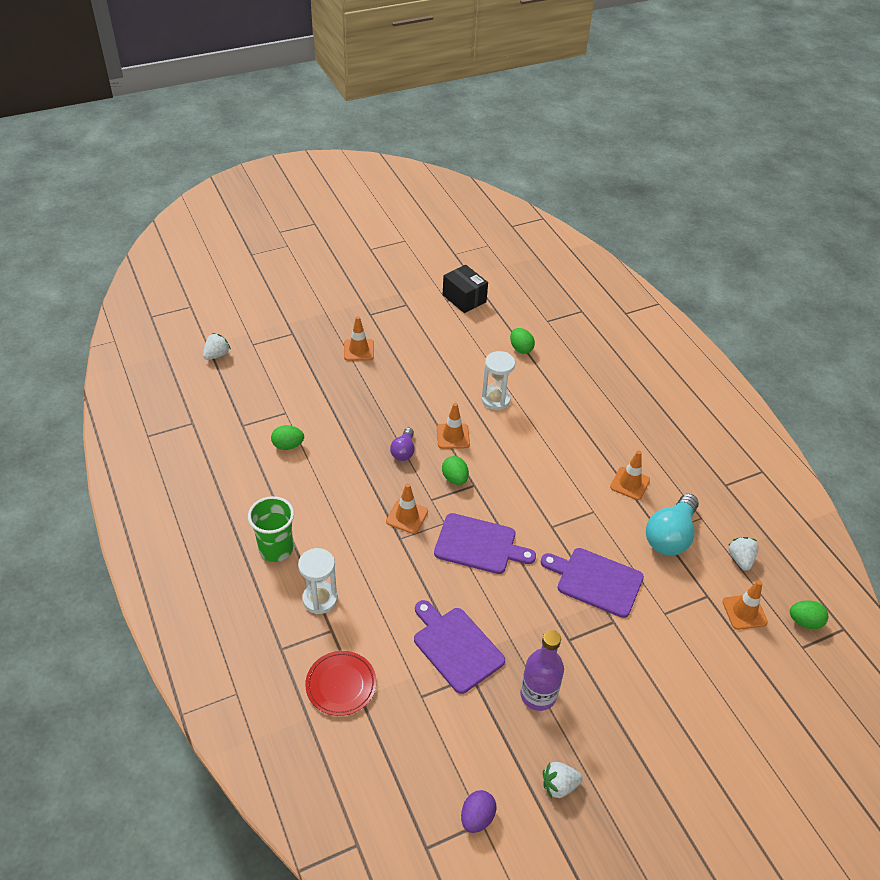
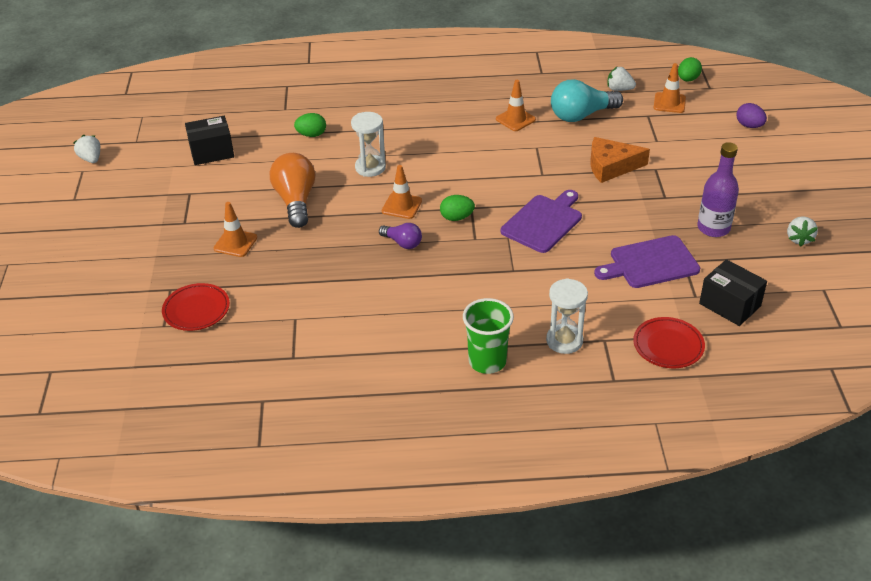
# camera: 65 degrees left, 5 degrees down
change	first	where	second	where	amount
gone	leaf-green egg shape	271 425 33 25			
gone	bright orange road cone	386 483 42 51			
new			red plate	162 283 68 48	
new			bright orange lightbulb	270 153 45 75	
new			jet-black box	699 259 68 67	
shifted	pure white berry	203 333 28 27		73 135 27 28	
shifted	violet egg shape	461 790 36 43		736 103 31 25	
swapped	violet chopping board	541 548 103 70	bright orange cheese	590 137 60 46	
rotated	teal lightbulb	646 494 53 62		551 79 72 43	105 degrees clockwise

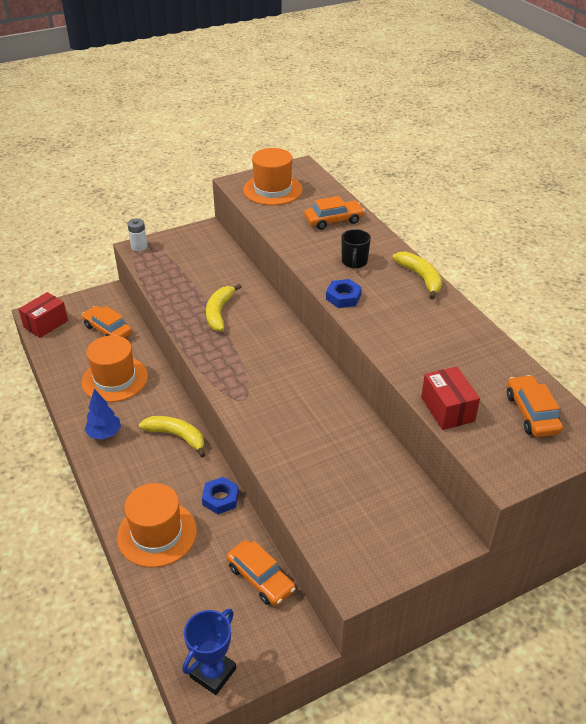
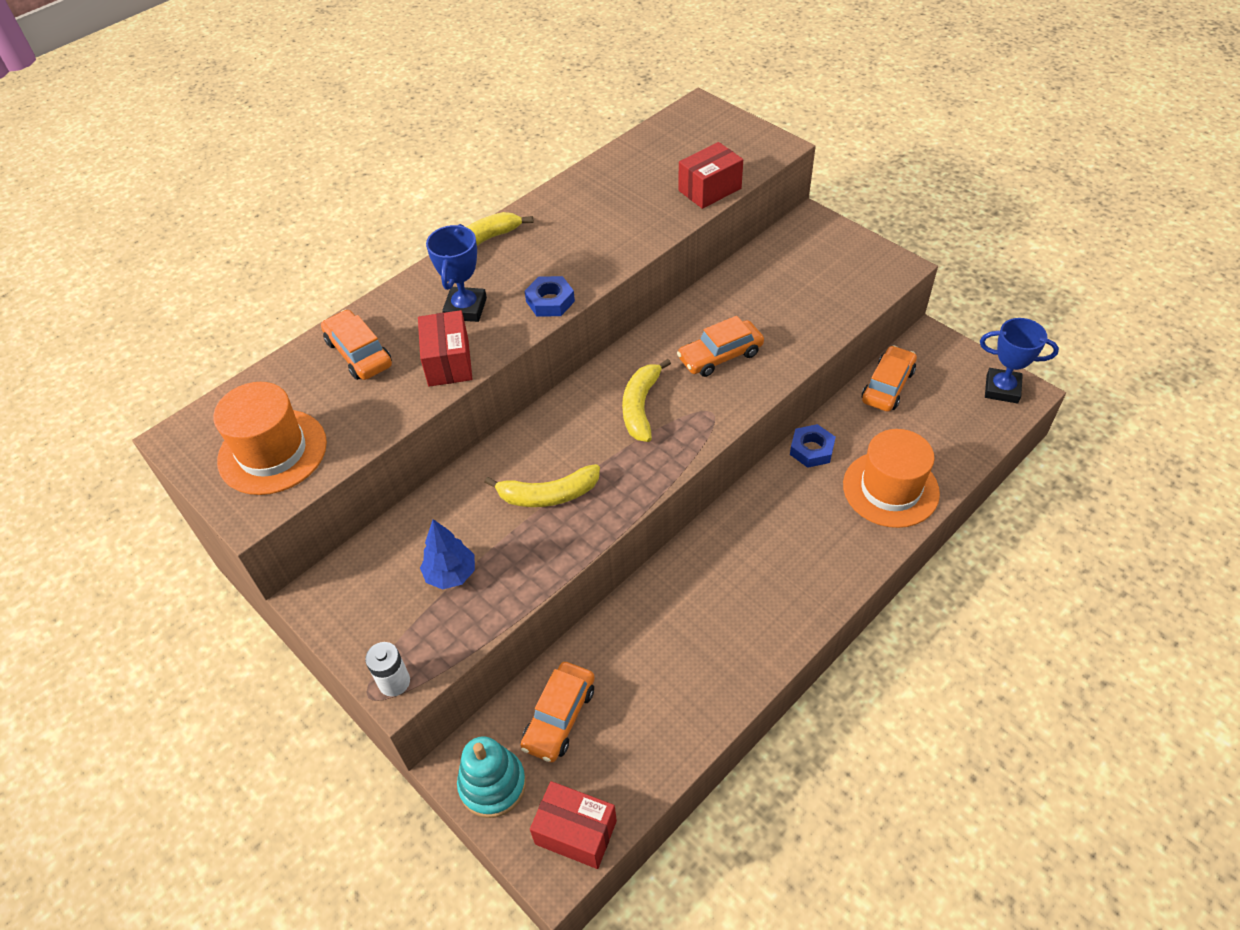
# camera: 105 degrees left, 10 degrees up
change	first	where	second	where	amount
gone	bright orange hat	82 335 66 67			
new			red box	418 310 54 77	
new			teal stacking rings	457 737 69 81	
shifted	blue toy tree	85 389 36 51		420 519 55 70	
shifted	bright yellow banana	139 416 66 41		622 359 49 83	
shifted	bright orange automobile	507 375 56 62		677 316 87 61	
swapped	jet-black tea mug	341 229 30 39	blue award cup	426 224 61 98	

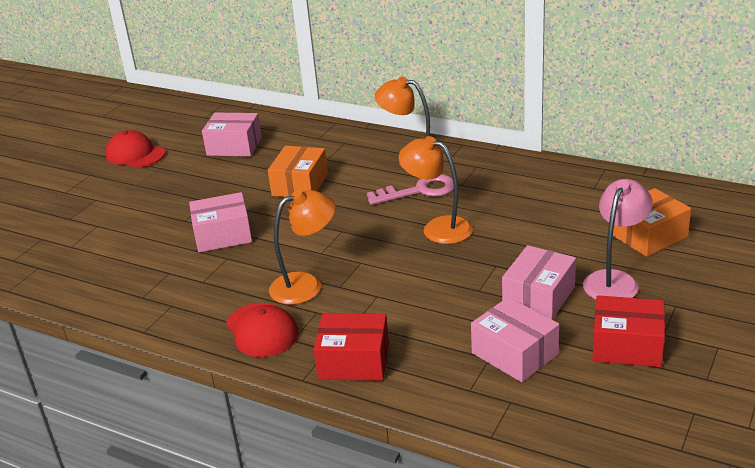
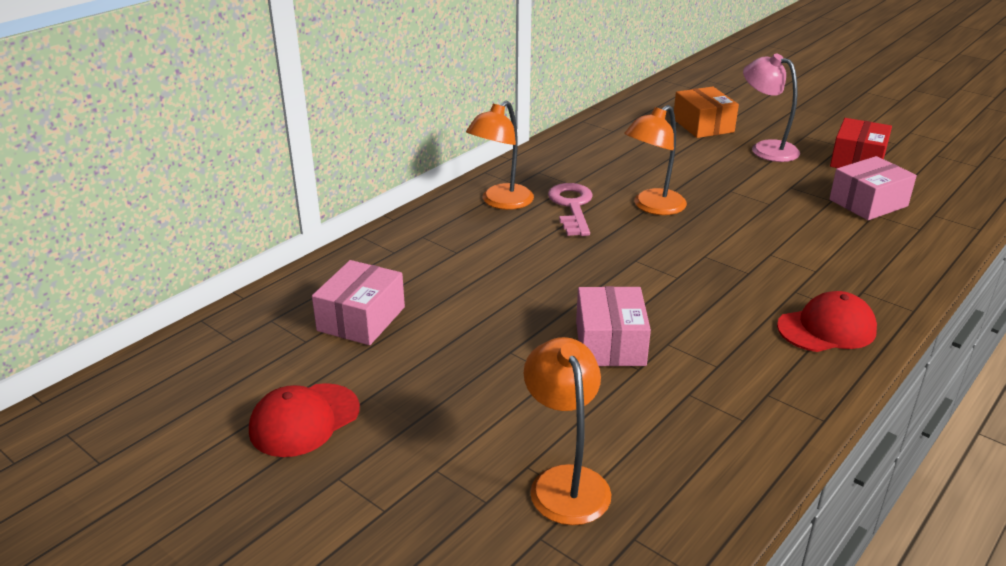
# camera: 80 degrees left, 0 degrees up
change	first	where	second	where	amount
gone	bright orange box	268 146 60 51			
gone	red box	313 313 76 68			
gone	pink box	502 245 74 75			
shifted	bright orange desk lamp	269 190 67 115		524 337 87 188	

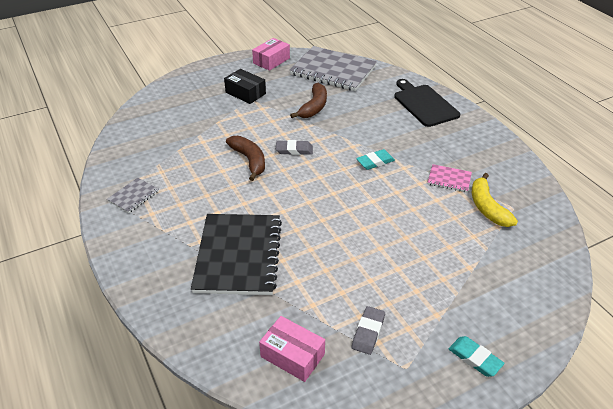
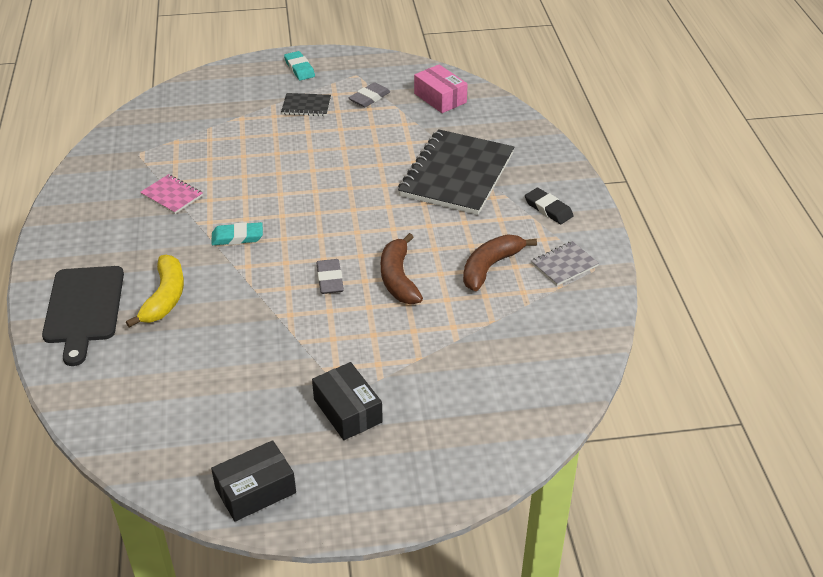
# camera: 160 degrees left, 0 degrees up
change	first	where	second	where	amount
gone	gray notepad	290 46 87 45			
new			jet-black notepad	281 93 50 23	
new			jet-black gum eraser	525 188 49 36	
shifted	russet banana	290 83 37 35		463 235 74 56	
shifted	bright yellow banana	472 173 46 54		126 255 58 73	
repainted	pink box	252 38 38 33	jet-black box	211 440 85 81	
rotated	gray gum eraser	276 140 37 15		316 259 28 35	60 degrees clockwise

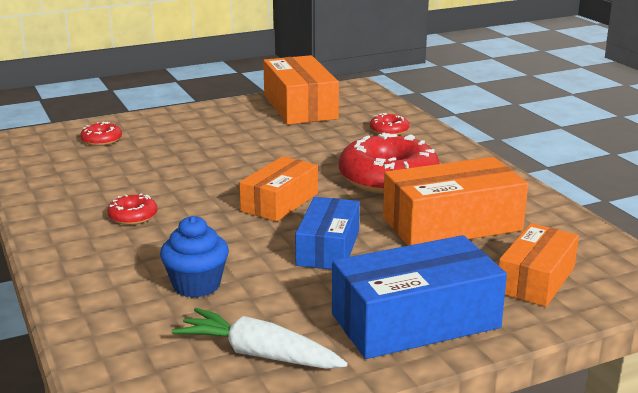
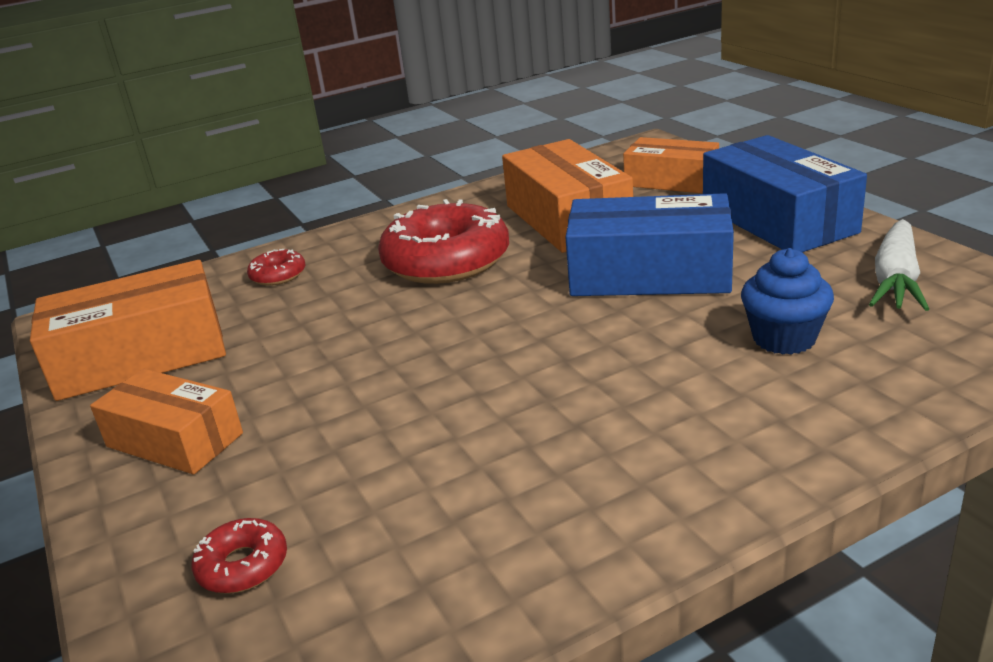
# camera: 90 degrees left, 5 degrees up
change	first	where	second	where	amount
gone	red donut	108 193 49 32			
shifted	bright orange box	239 156 79 66		90 369 153 106	
scaled	blue box	295 197 65 73		566 193 168 103	x1.53

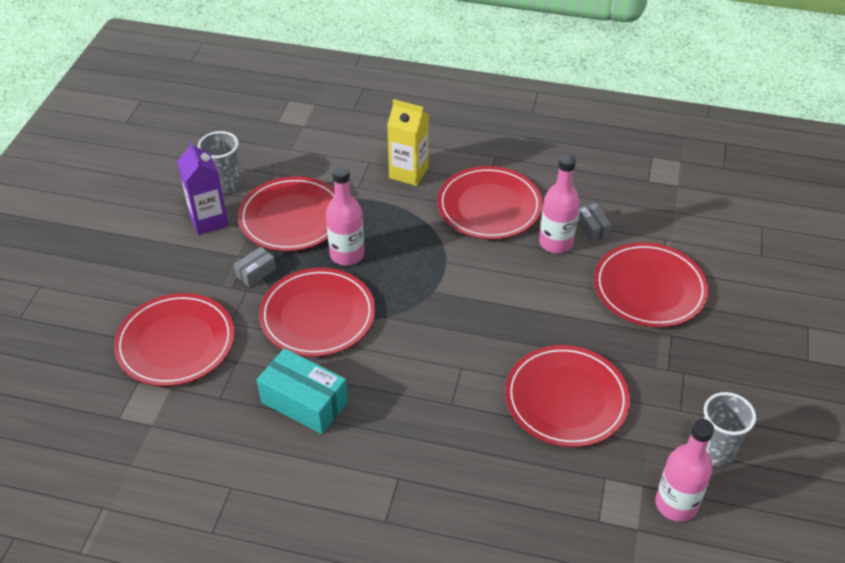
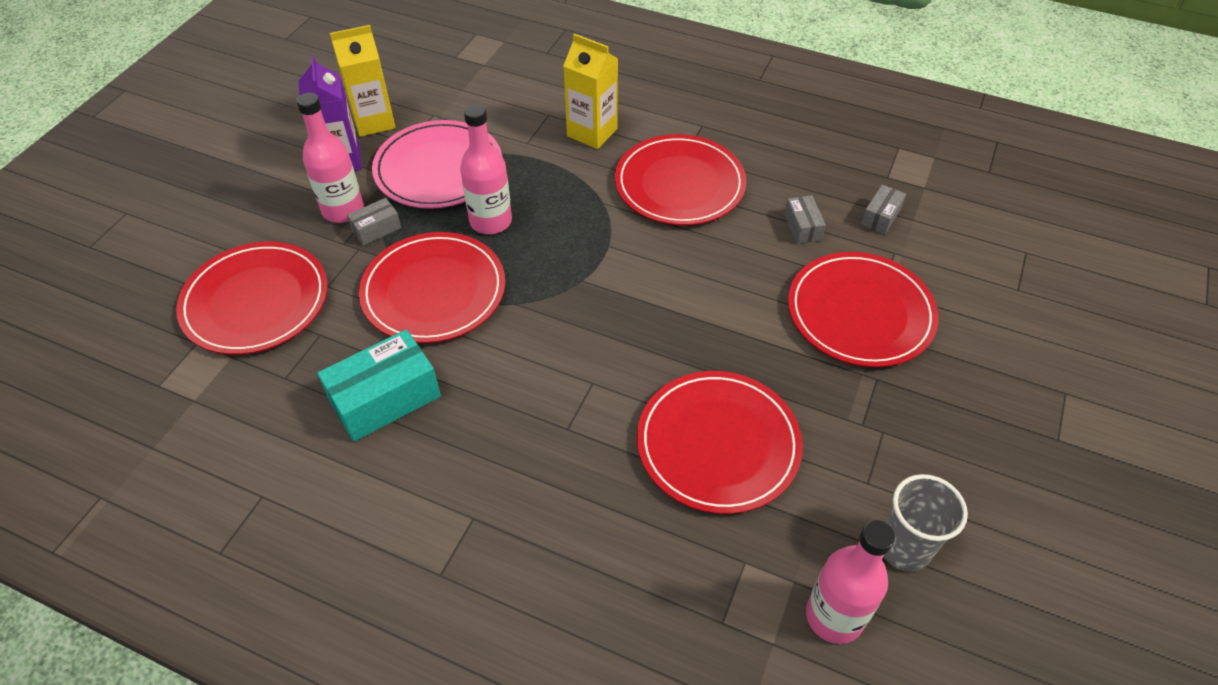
# camera: 10 degrees right, 5 degrees up
change	first	where	second	where	amount
new			gray box	861 185 45 49	
shifted	pink flask	539 154 41 99		296 93 68 130	
swapped	gray beaker	198 131 43 63	bright yellow juice carton	330 25 66 112	
repainted	red plate	238 176 97 75	pink plate	372 120 130 89	
rotated	teal box	257 348 91 86		317 329 124 113	75 degrees counterclockwise

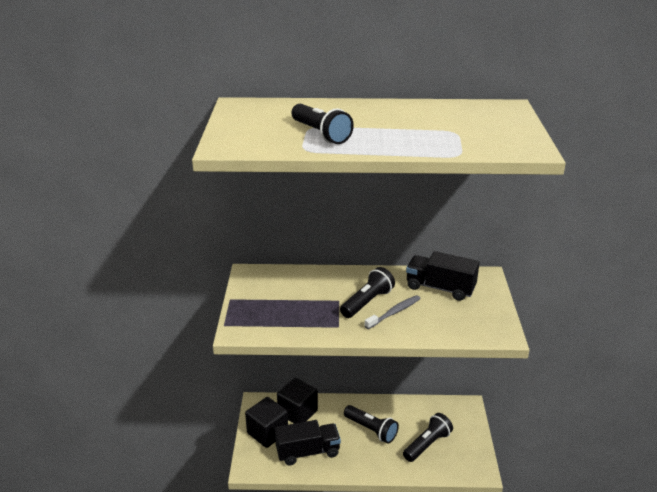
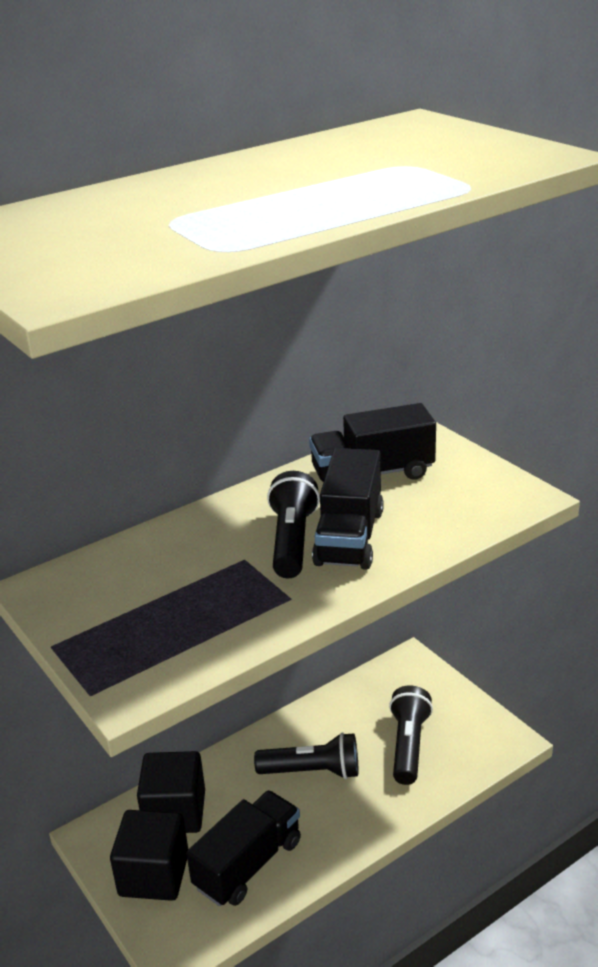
# camera: 35 degrees left, 0 degrees up
change	first	where	second	where	amount
gone	jet-black torch	291 104 63 40			
swapped	gray toothbrush	364 295 56 34	jet-black lorry	312 448 72 122	

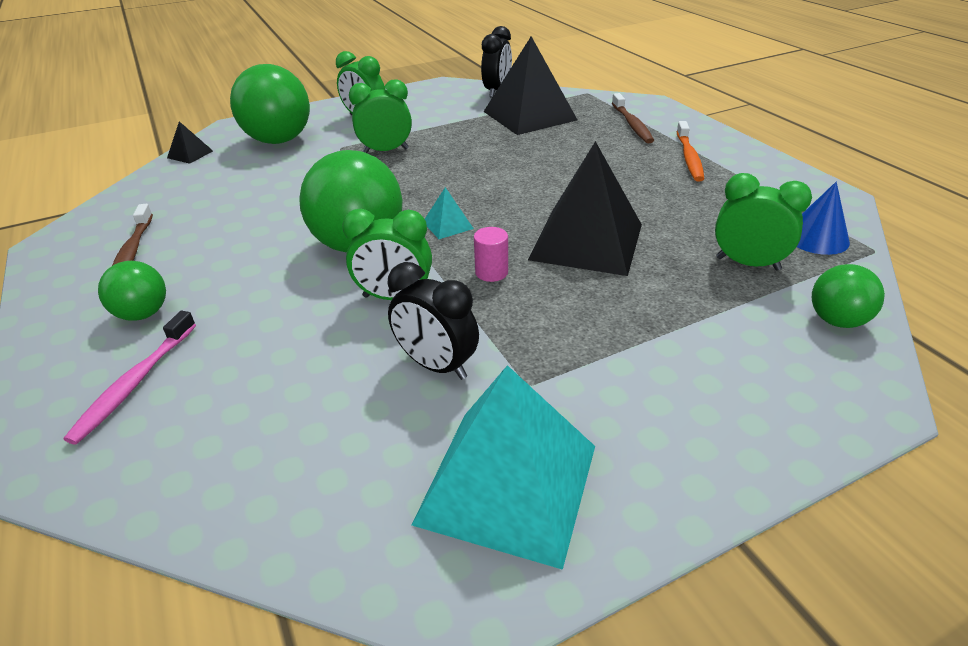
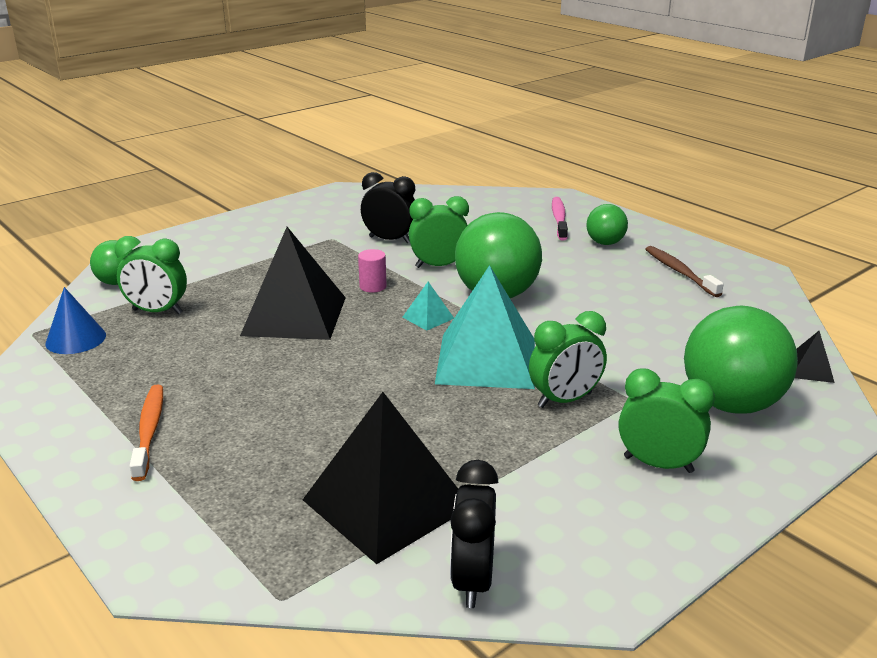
# camera: 165 degrees right, 10 degrees down
change	first	where	second	where	amount
gone	russet toothbrush	612 93 42 50			
shifted	teal pyramid shape	412 365 183 205		435 265 100 124	

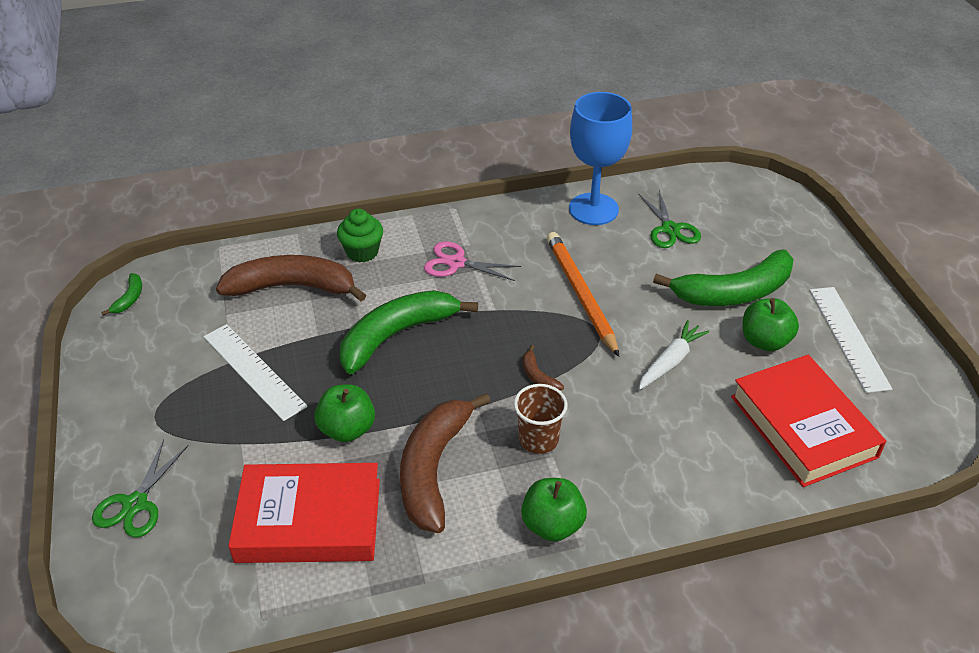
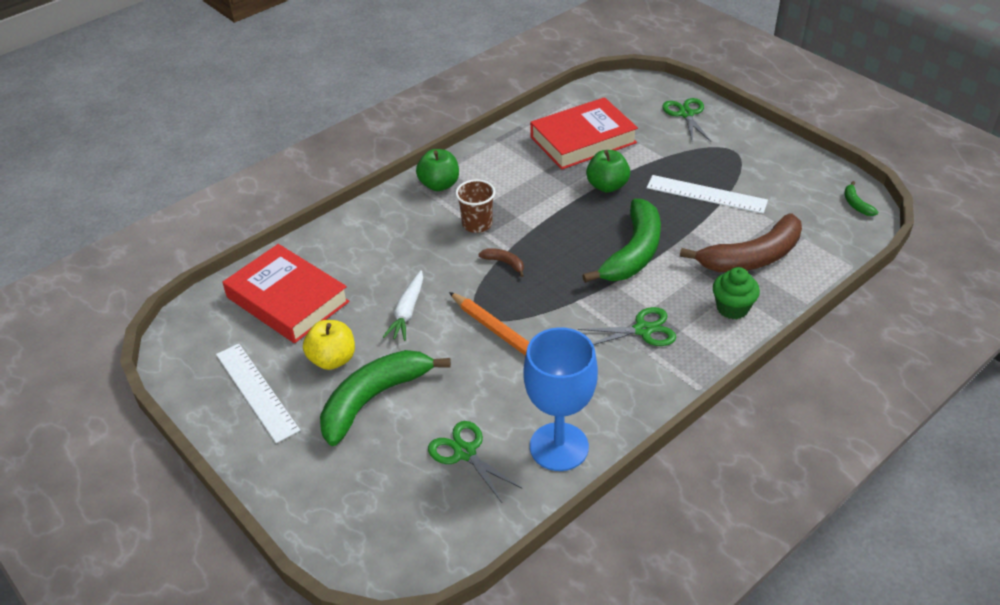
# camera: 155 degrees right, 0 degrees up
change	first	where	second	where	amount
gone	russet banana	400 393 91 140			
repainted	pink scissors	424 242 97 39	leaf-green scissors	578 307 98 39	
repainted	leaf-green toy apple	743 298 56 53	bright yellow toy apple	303 320 52 50	

